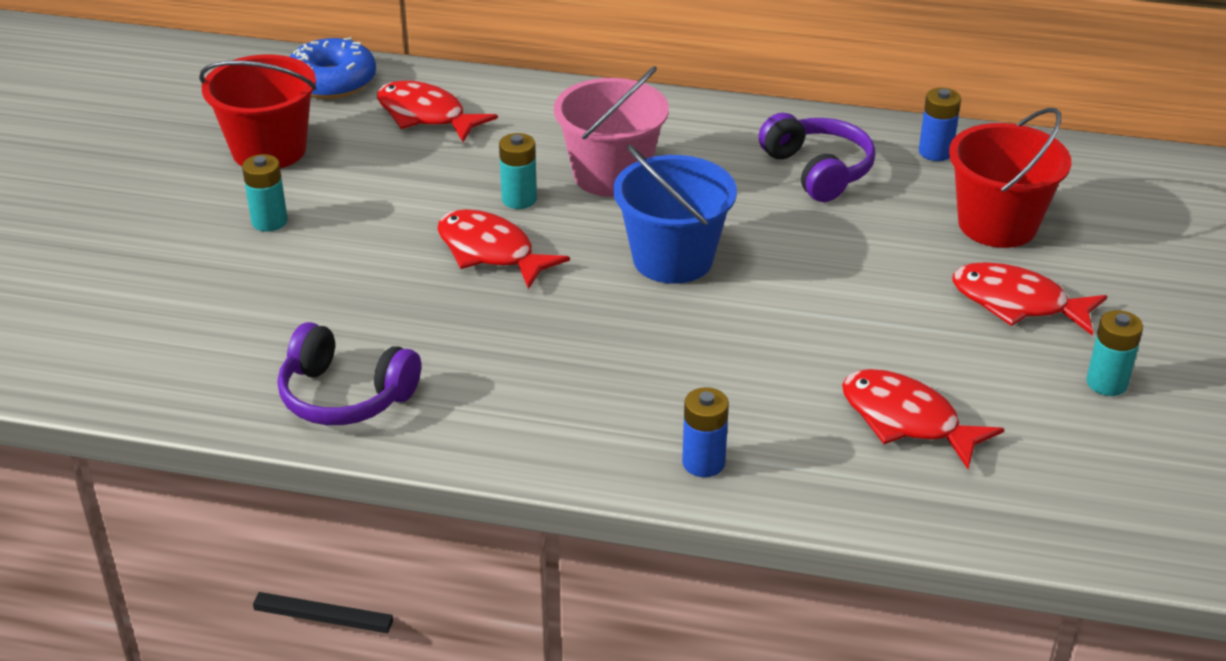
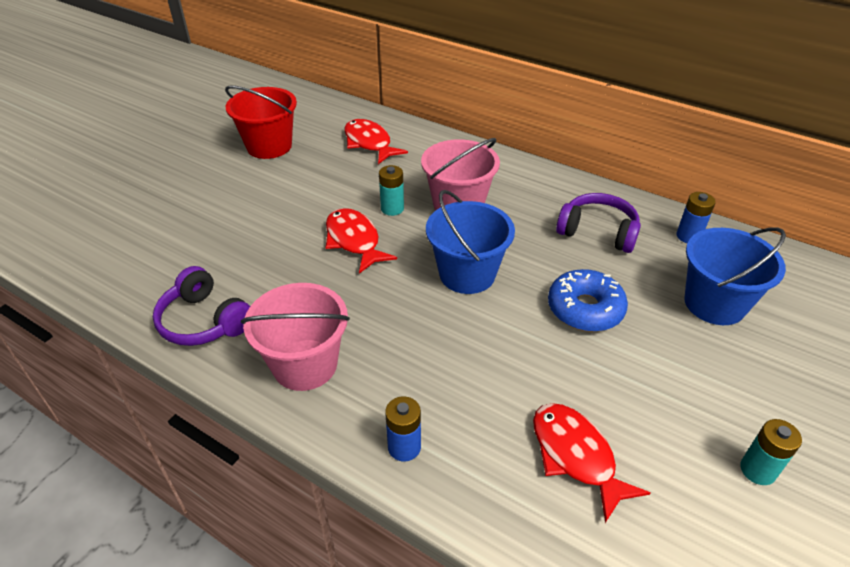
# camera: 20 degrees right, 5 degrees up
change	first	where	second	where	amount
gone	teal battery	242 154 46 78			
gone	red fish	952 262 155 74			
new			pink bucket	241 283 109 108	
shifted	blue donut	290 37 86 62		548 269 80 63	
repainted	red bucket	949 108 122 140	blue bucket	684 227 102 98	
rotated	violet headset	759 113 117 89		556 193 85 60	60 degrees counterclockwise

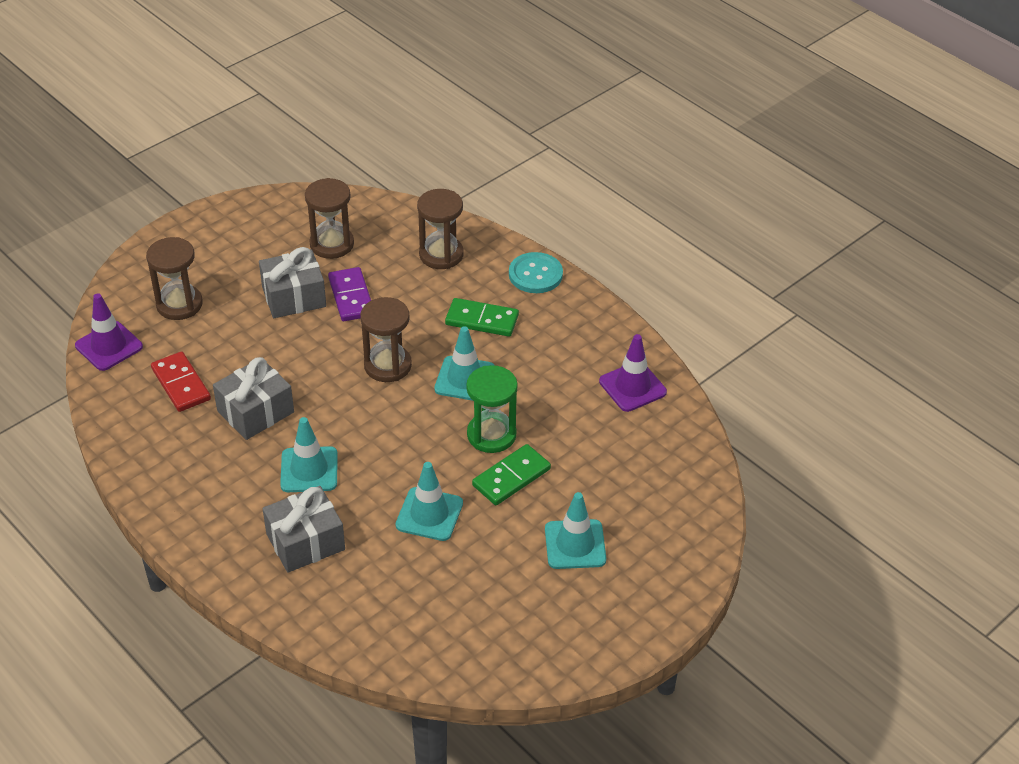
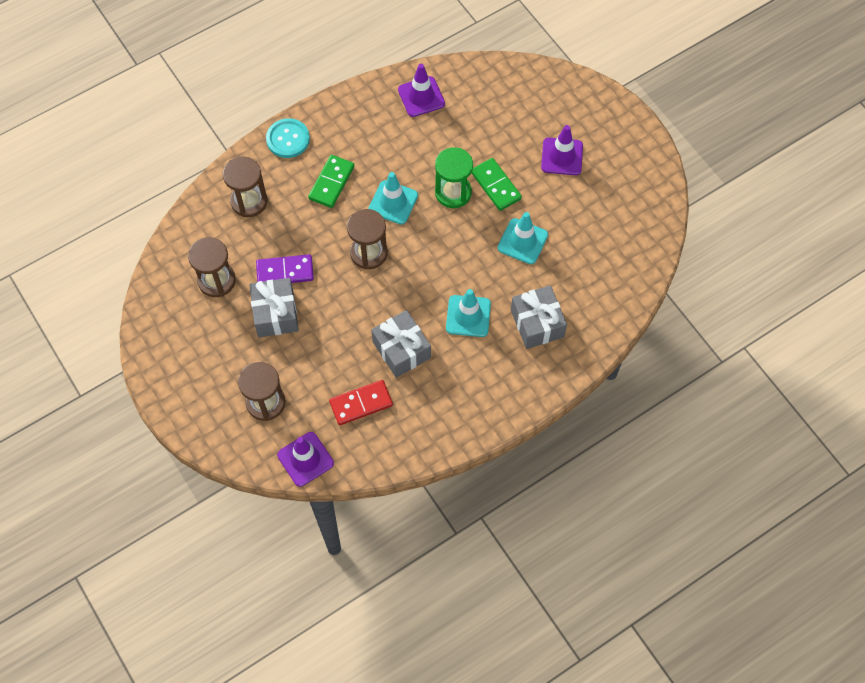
# camera: 80 degrees left, 20 degrees up
change	first	where	second	where	amount
repainted	teal road cone	545 492 61 77	violet road cone	541 125 42 50	

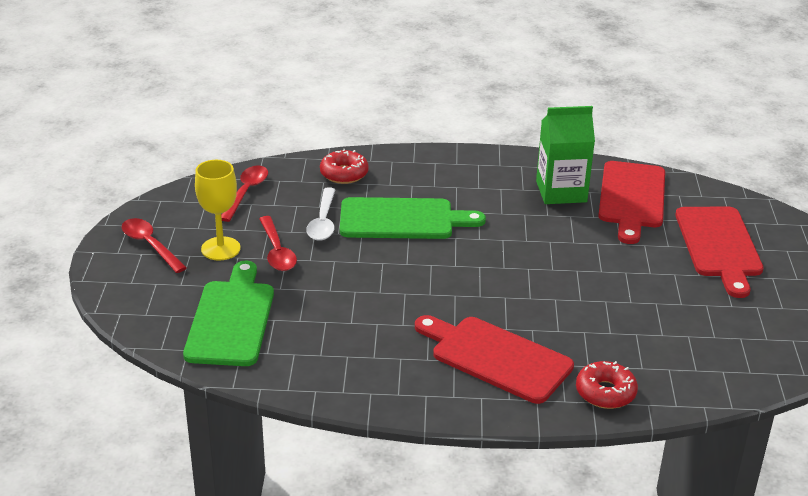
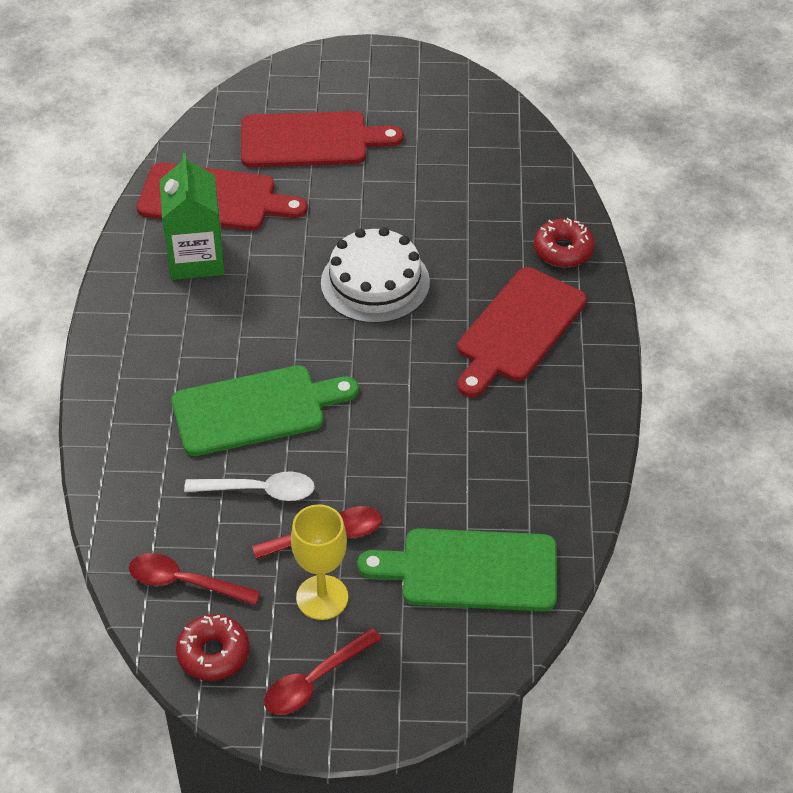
# camera: 90 degrees left, 15 degrees up
change	first	where	second	where	amount
new			pure white layer cake	321 227 109 96	
shifted	red donut	320 149 49 35		176 614 73 67	
rotated	leaf-green chopping board	340 197 146 42		172 365 187 91	75 degrees clockwise

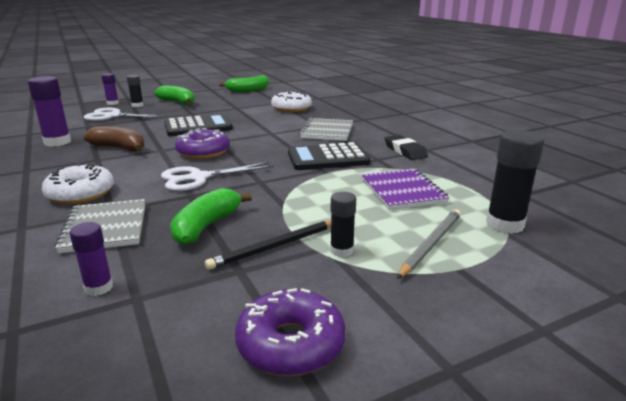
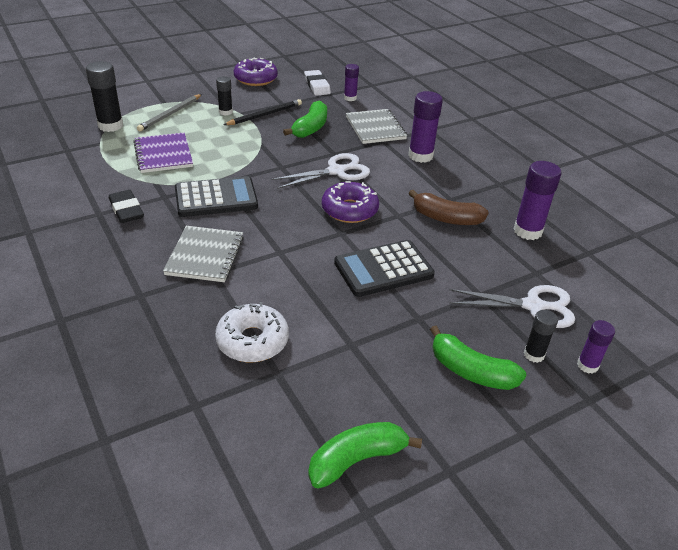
# camera: 175 degrees right, 15 degrees up
change	first	where	second	where	amount
new			pure white gum eraser	304 70 27 26	
swapped	pure white donut	42 163 72 41	violet glue	408 91 35 72	

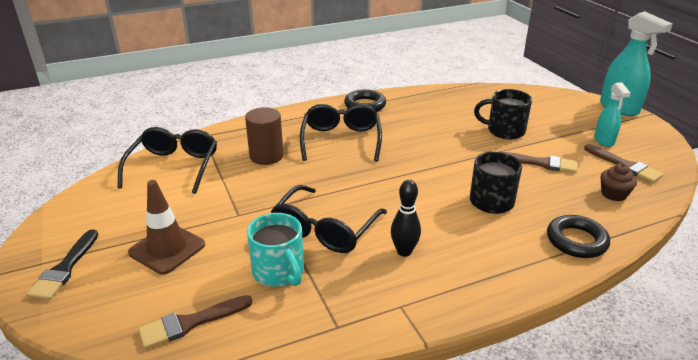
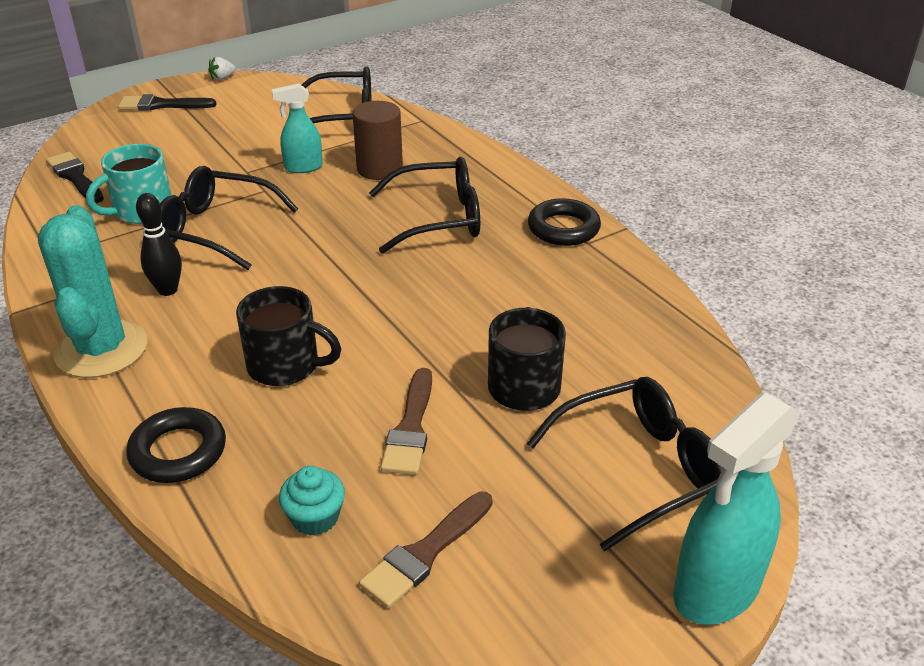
# camera: 80 degrees right, 5 degrees up
change	first	where	second	where	amount
gone	russet road cone	128 180 77 94			
new			teal prickly plant	38 205 110 173	
new			pure white berry	208 57 28 23	
new			jet-black eyeglasses	527 377 196 175	
shifted	teal sprayer	594 83 37 64		272 84 51 89	
repainted	russet paint brush	138 295 114 54	jet-black paint brush	46 152 58 51	
repainted	russet cupcake	601 163 36 38	teal cupcake	279 466 66 70	

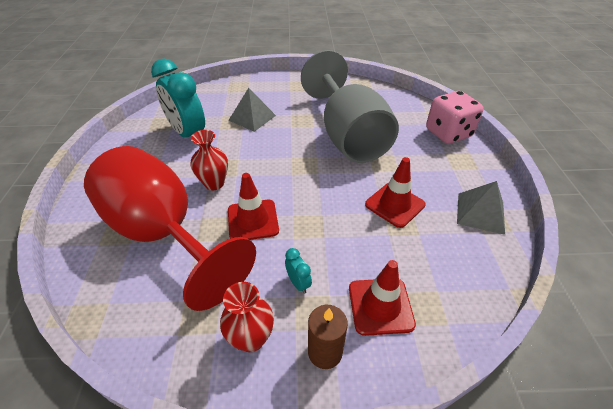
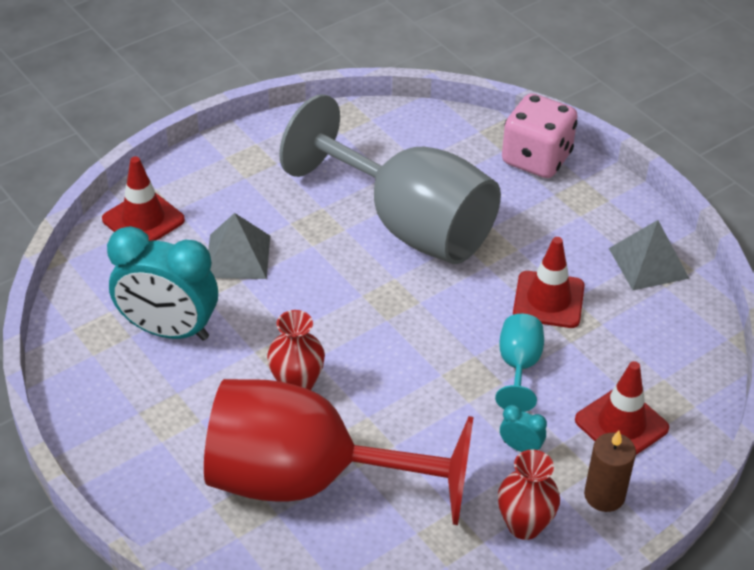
# camera: 35 degrees left, 0 degrees up
change	first	where	second	where	amount
new			teal chalice	495 314 49 98	
shifted	red road cone	228 173 51 67		102 156 83 85	

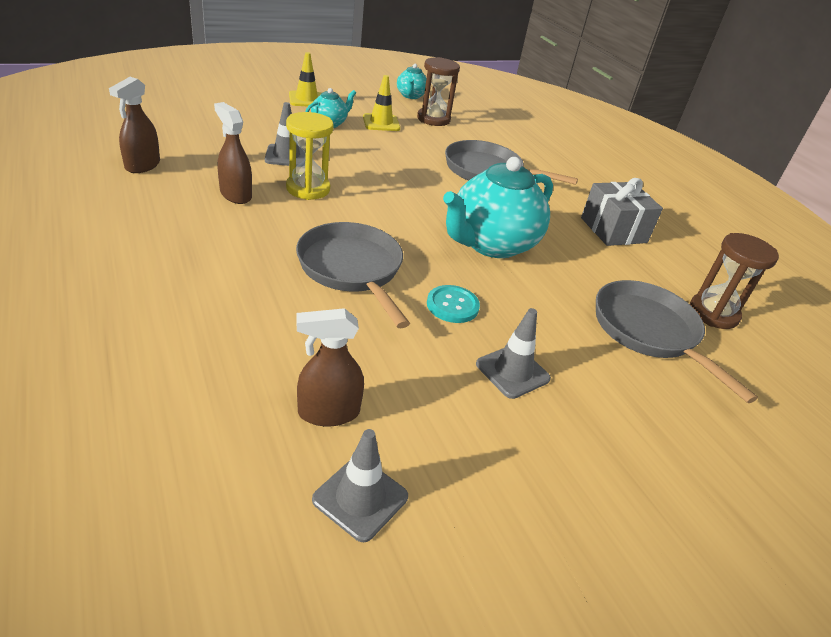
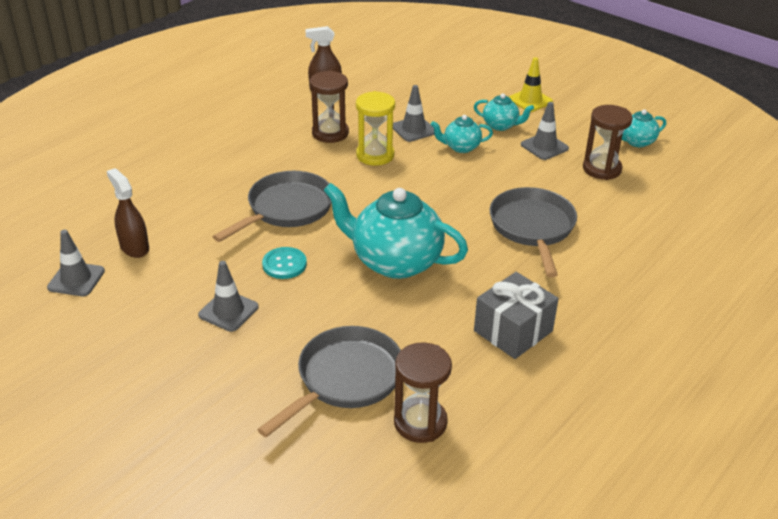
# camera: 70 degrees right, 0 degrees up
change	first	where	second	where	amount
new			teal tea pot	431 115 62 38	
swapped	russet sprayer	214 102 38 102	russet hourglass	310 71 39 72	
repainted	bright yellow road cone	363 75 37 56	gray road cone	521 102 48 58	

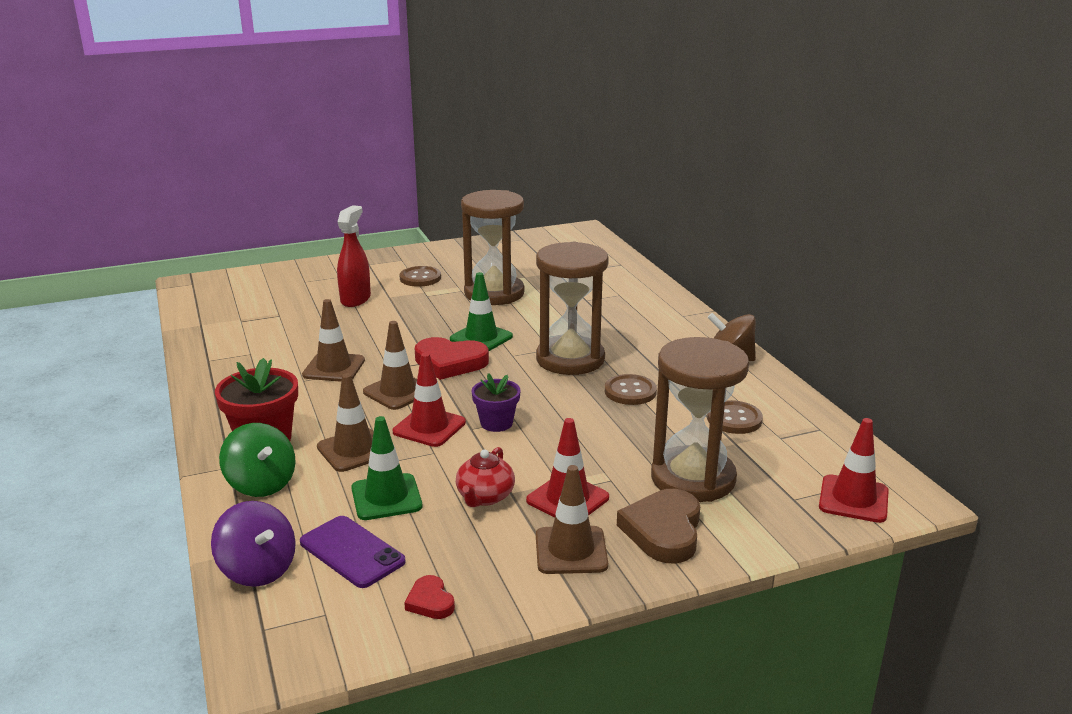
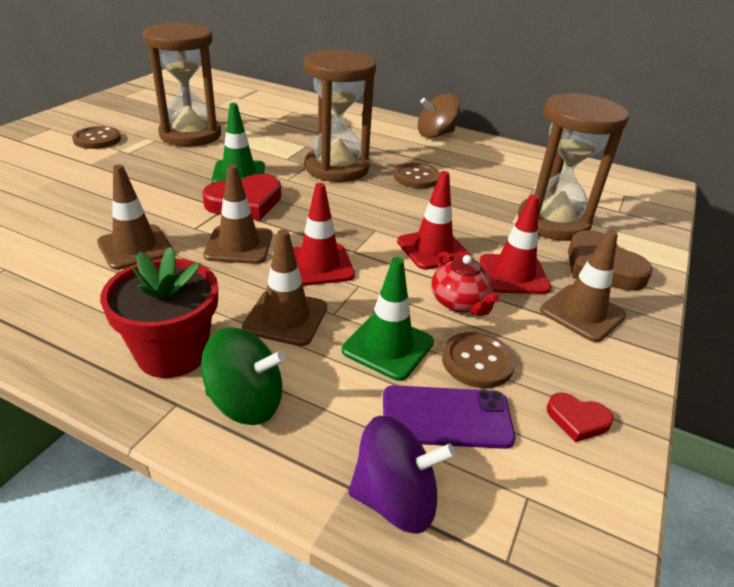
# camera: 45 degrees left, 10 degrees up
change	first	where	second	where	amount
gone	red sprayer	337 205 34 102			
gone	violet flower pot	471 373 50 59			
shifted	russet sewing button	707 400 56 34		442 332 74 56	
shifted	red road cone	819 418 70 105		397 171 74 99	

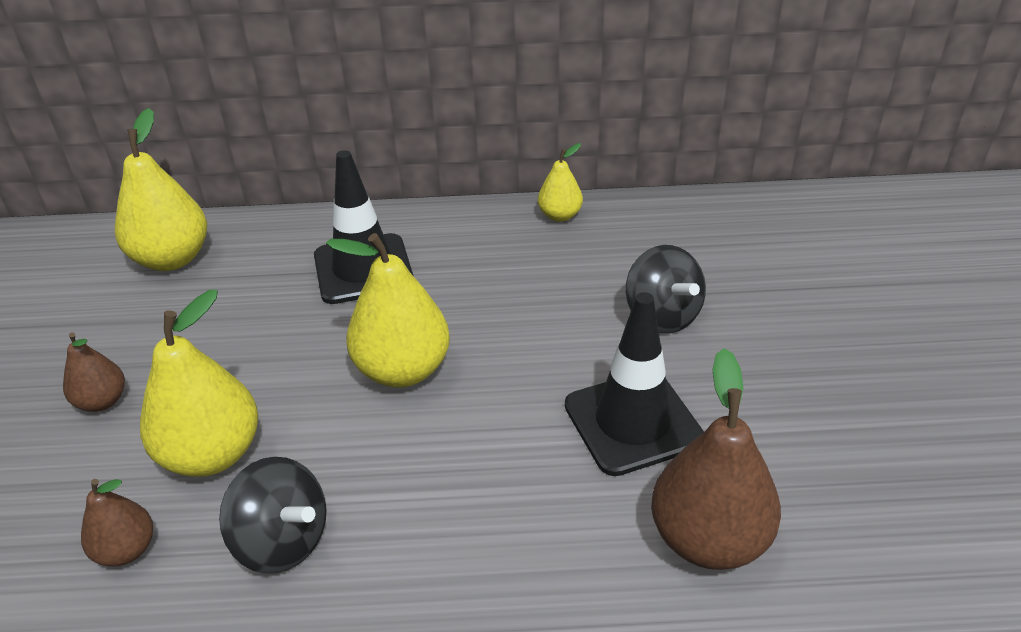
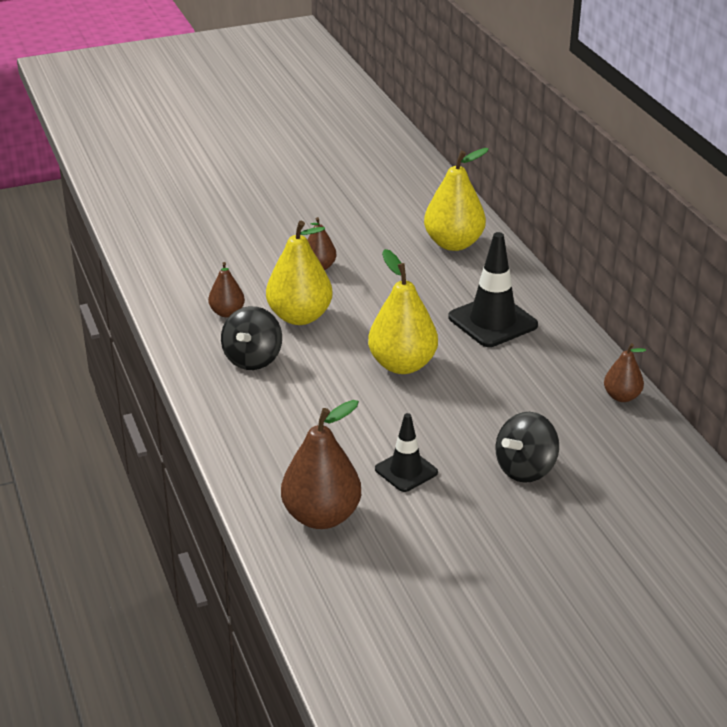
# camera: 70 degrees right, 5 degrees down
change	first	where	second	where	amount
repainted	bright yellow pear fruit	538 143 45 79	russet pear fruit	604 343 42 59	
scaled	jet-black road cone	565 292 139 184		375 413 63 79	x0.61

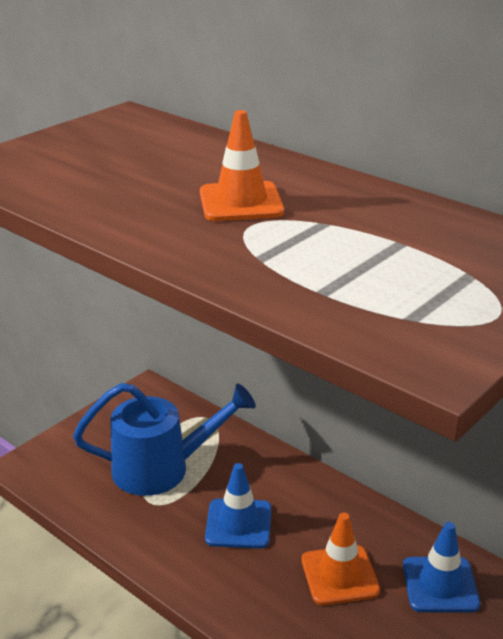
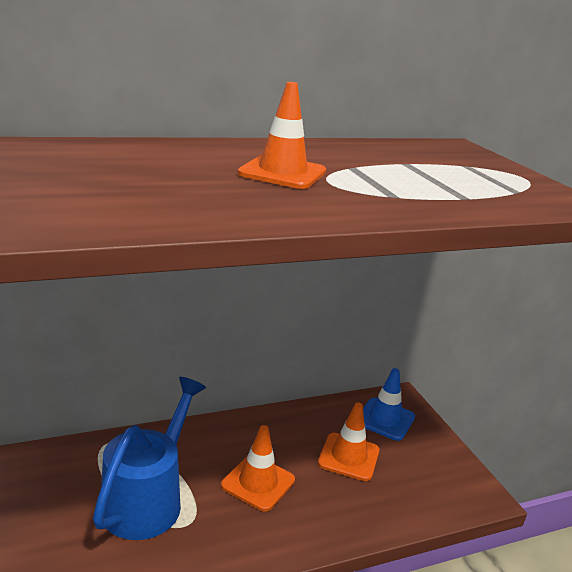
# camera: 65 degrees left, 5 degrees down
change	first	where	second	where	amount
repainted	blue road cone	205 463 66 86	bright orange road cone	221 425 74 87	

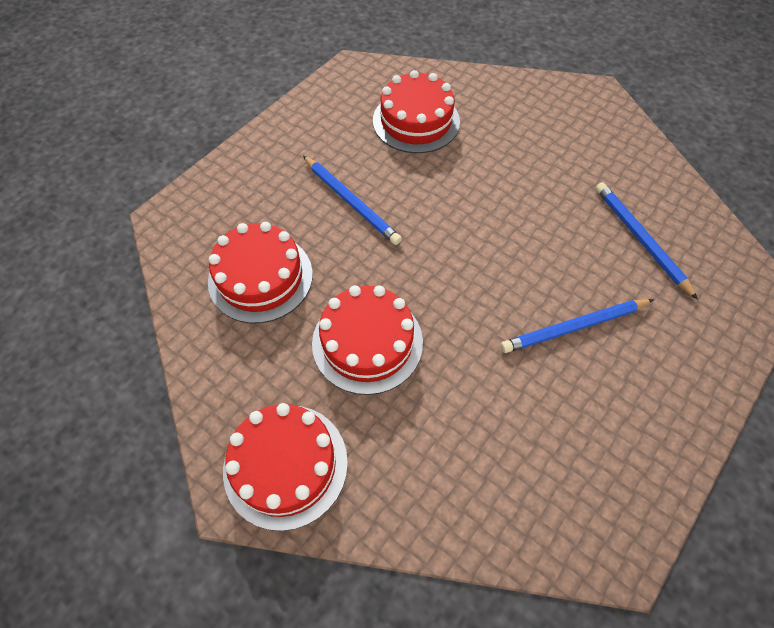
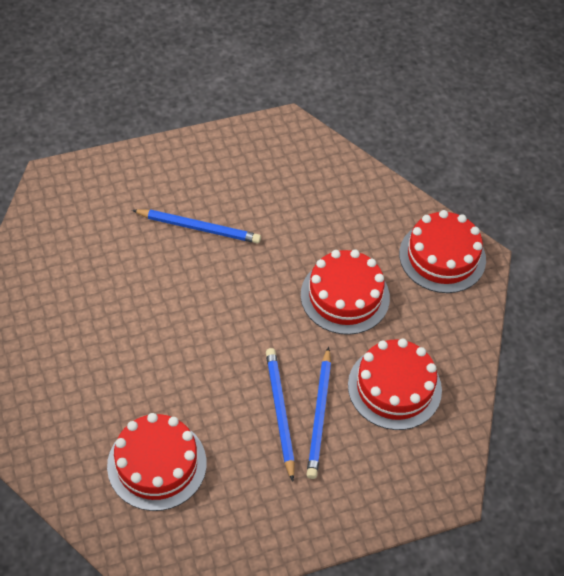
# camera: 150 degrees left, 5 degrees down
change	first	where	second	where	amount
shifted	blue wooden pencil	596 182 102 118		307 347 24 132	

